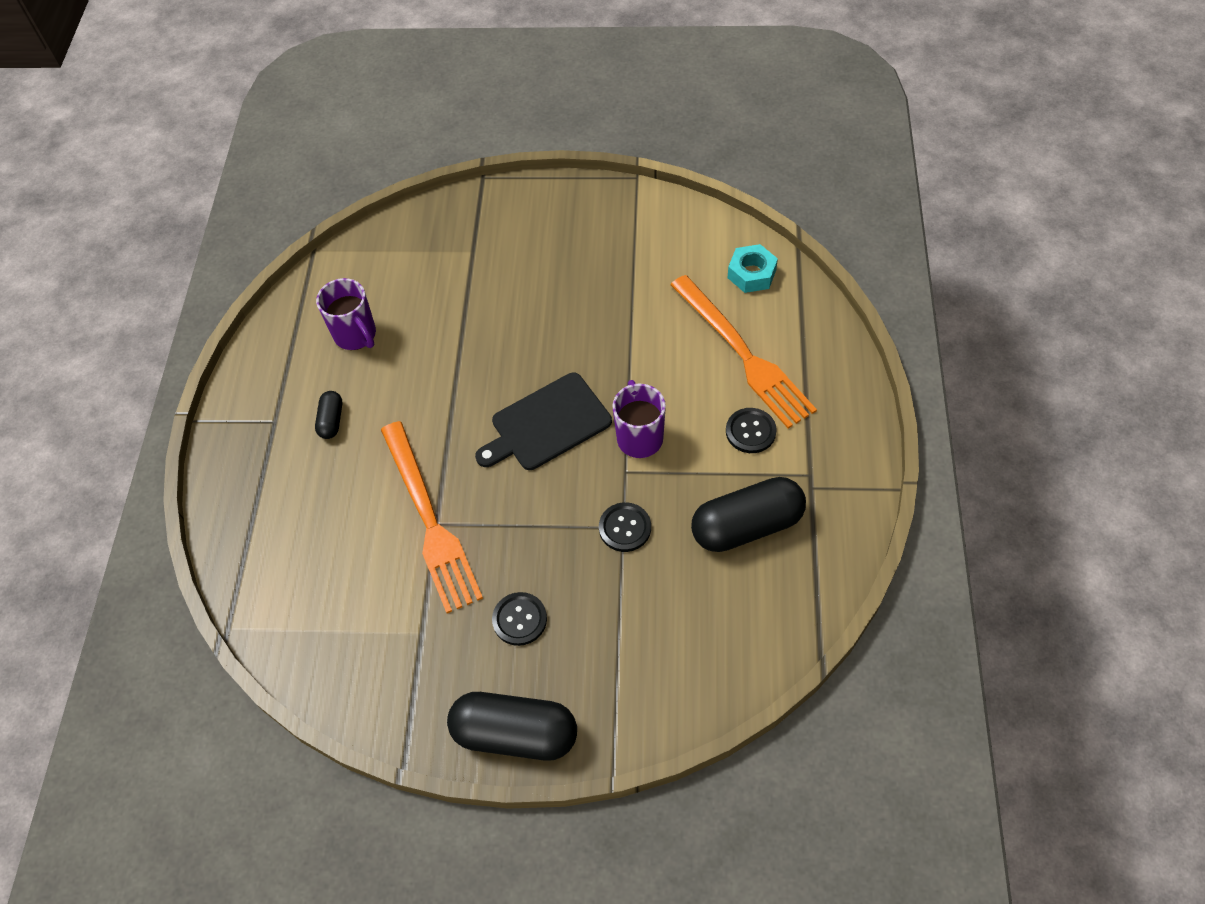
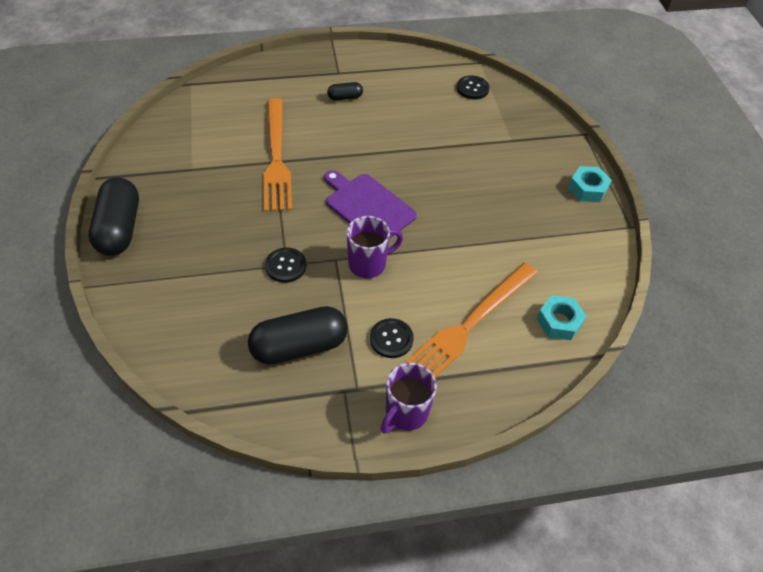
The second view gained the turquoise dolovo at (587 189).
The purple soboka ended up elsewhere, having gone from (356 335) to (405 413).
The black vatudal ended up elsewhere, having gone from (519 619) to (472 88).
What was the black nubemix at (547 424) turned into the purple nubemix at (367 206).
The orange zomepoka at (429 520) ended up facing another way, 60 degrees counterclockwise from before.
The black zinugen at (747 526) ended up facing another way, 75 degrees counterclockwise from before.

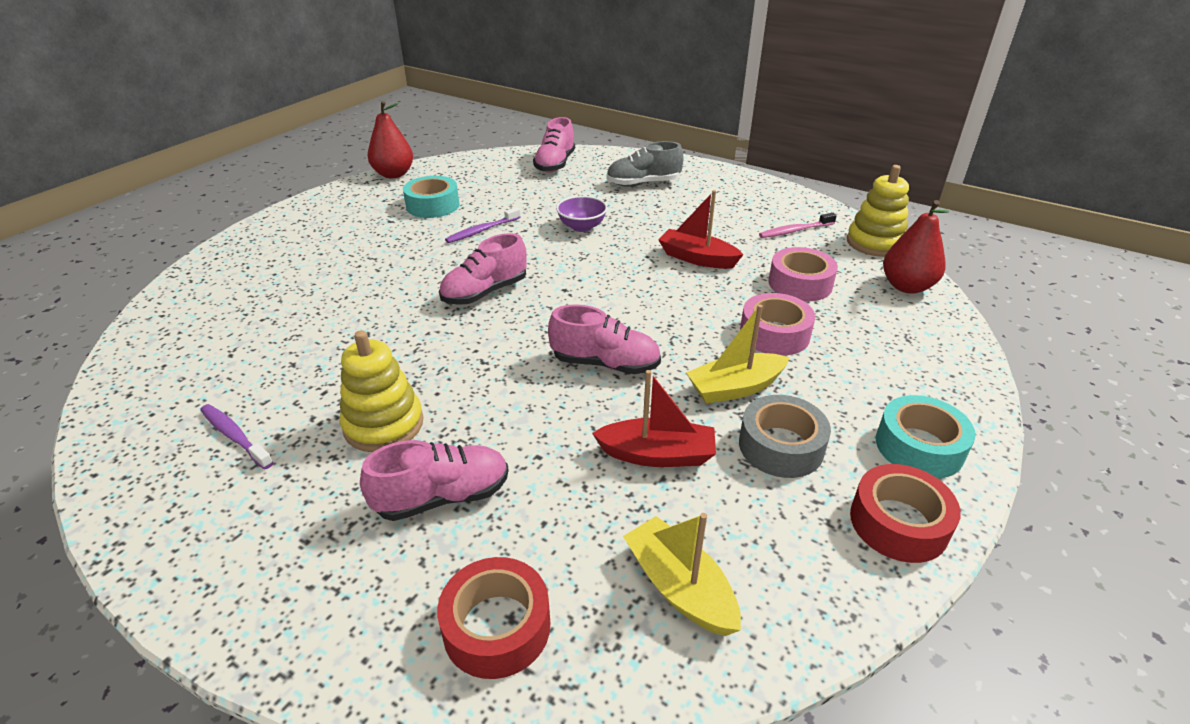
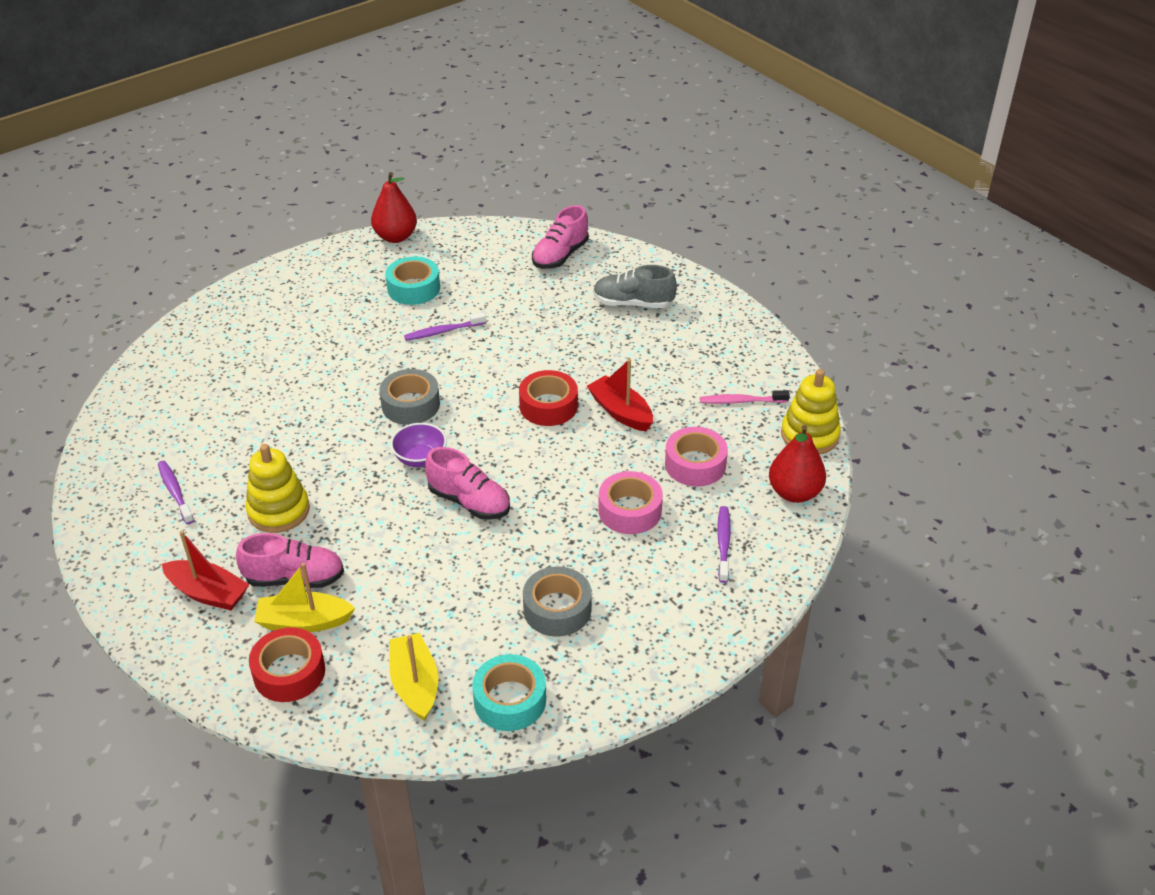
The second view gained the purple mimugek at (723 543).
The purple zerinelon ended up elsewhere, having gone from (582 227) to (420 459).
The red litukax ended up elsewhere, having gone from (657 455) to (208 593).
The yellow litukax ended up elsewhere, having gone from (735 388) to (304 621).
The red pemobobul ended up elsewhere, having gone from (898 523) to (548 406).
The turquoise pemobobul ended up elsewhere, having gone from (919 447) to (510 700).
Where the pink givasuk stood at (485 292), the grey pemobobul came to stand at (410 405).

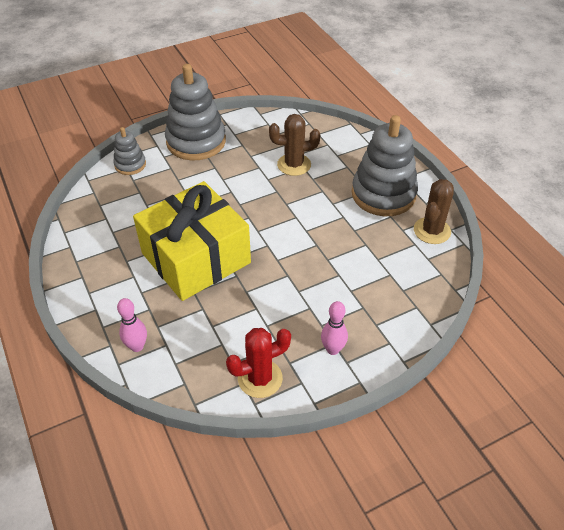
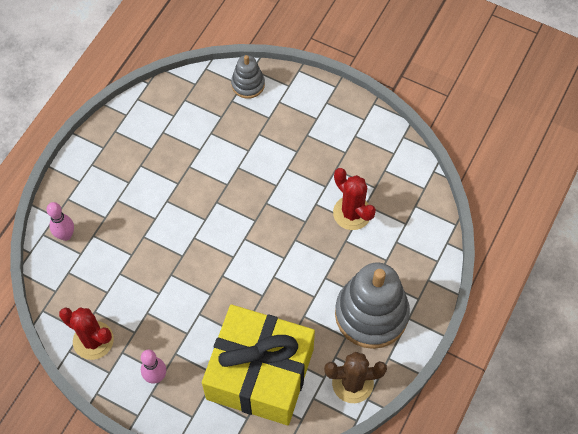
The second view lost the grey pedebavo at (196 141).
The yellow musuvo ended up elsewhere, having gone from (196 258) to (260 373).
What was the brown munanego at (294 165) turned into the red munanego at (352 213).

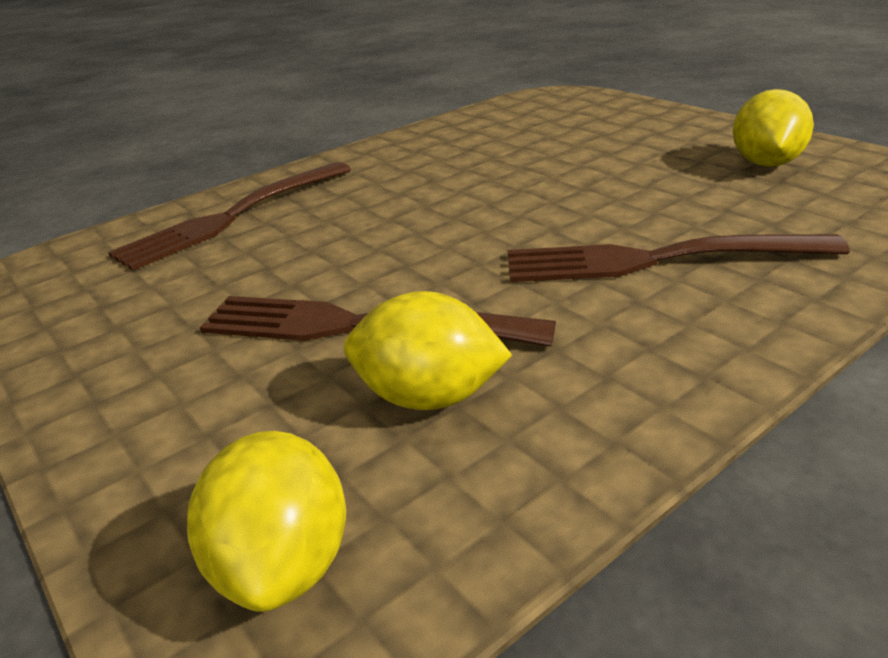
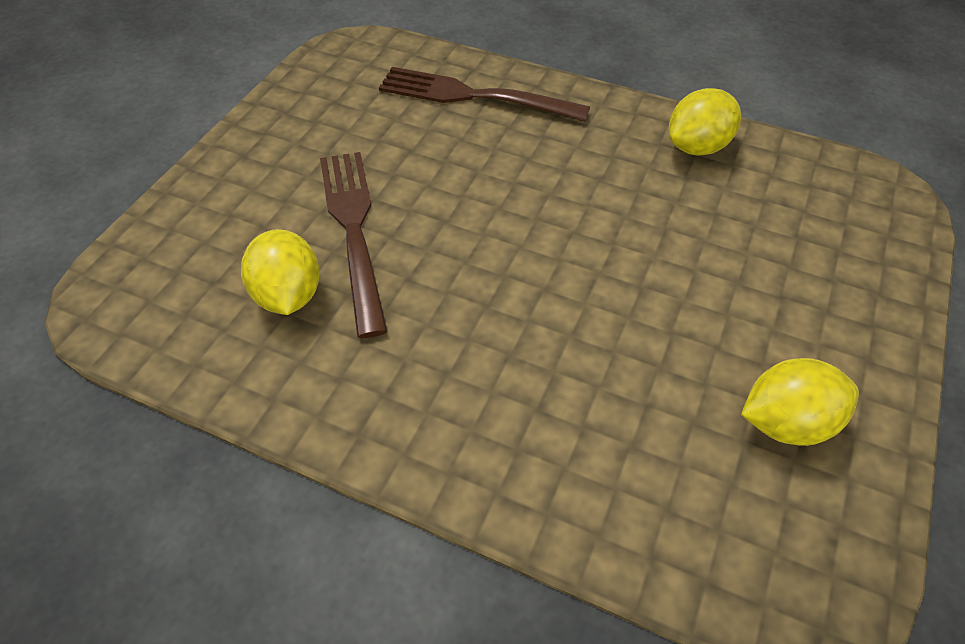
The second view lost the brown zomepoka at (656 260).
The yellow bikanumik ended up elsewhere, having gone from (284 564) to (697 147).

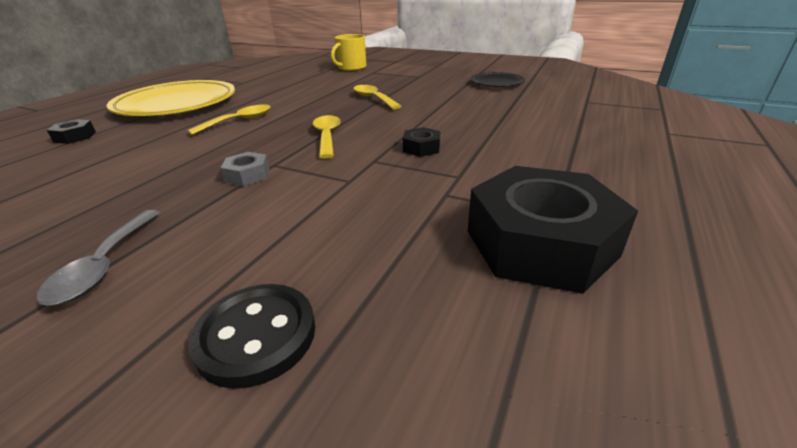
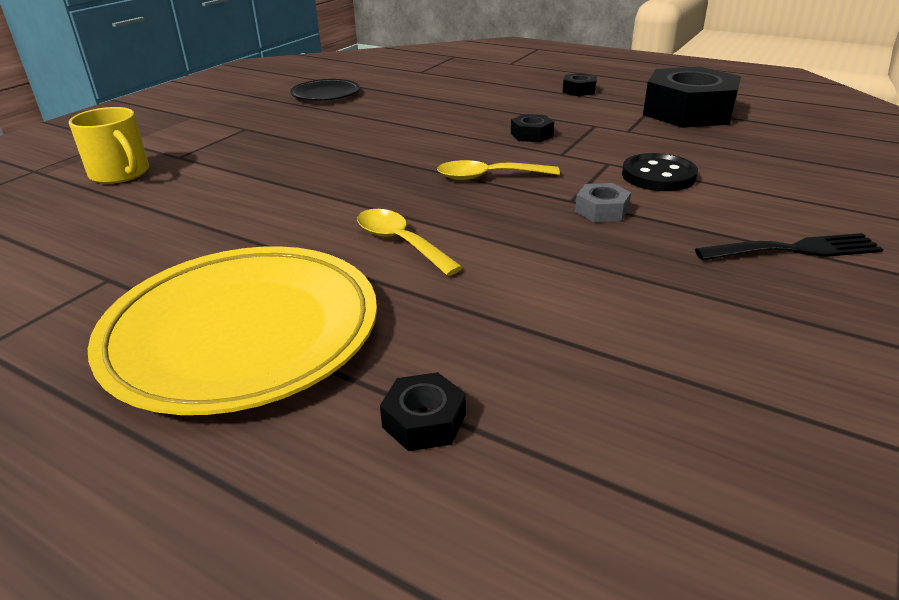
The second view lost the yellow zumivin at (373 98).
The second view gained the black dolovo at (579 90).
The black vatudal ended up elsewhere, having gone from (256 335) to (658 176).
Where the grey zumivin stood at (105 265), the black zomepoka came to stand at (795 249).

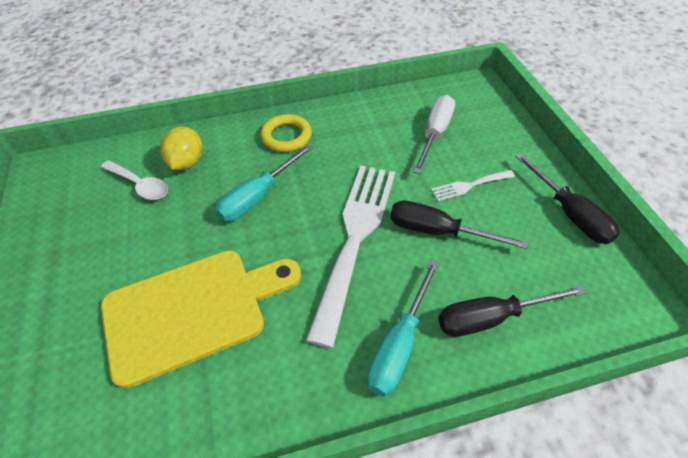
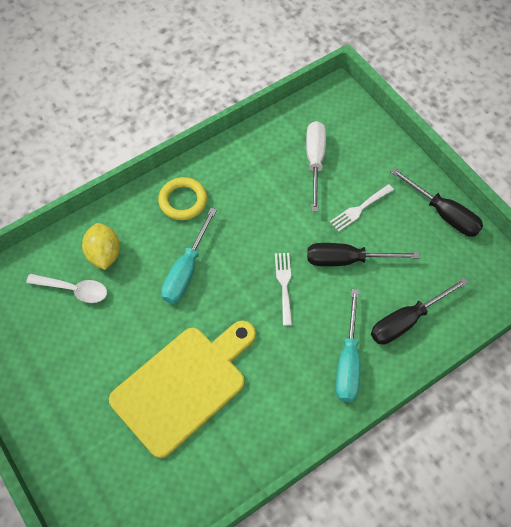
The size of the white zomepoka at (355 237) changed by a factor of 0.44.

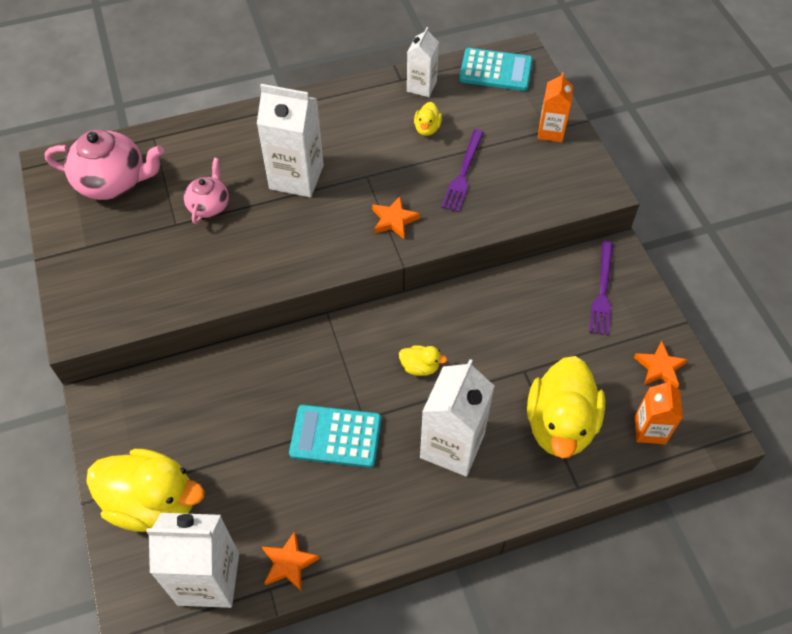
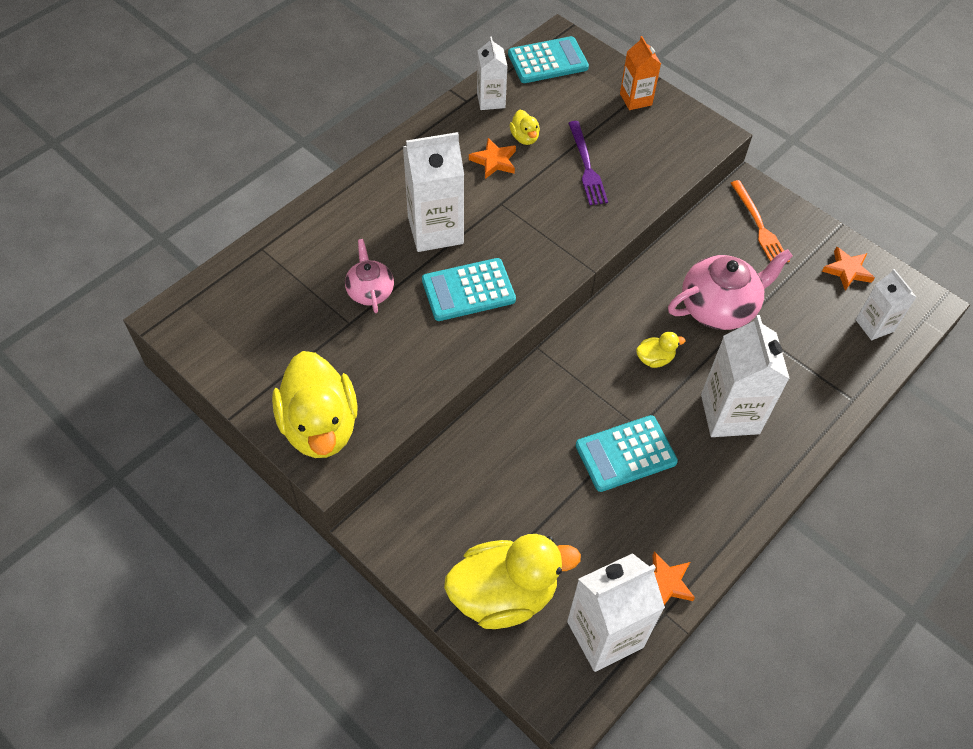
The second view gained the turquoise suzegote at (468 290).
The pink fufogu ended up elsewhere, having gone from (113 182) to (719 307).
The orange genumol ended up elsewhere, having gone from (394 220) to (494 161).
The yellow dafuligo ended up elsewhere, having gone from (560 425) to (320 426).
What was the purple zomepoka at (602 291) turned into the orange zomepoka at (759 226).
What was the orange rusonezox at (650 430) turned into the white rusonezox at (874 325).

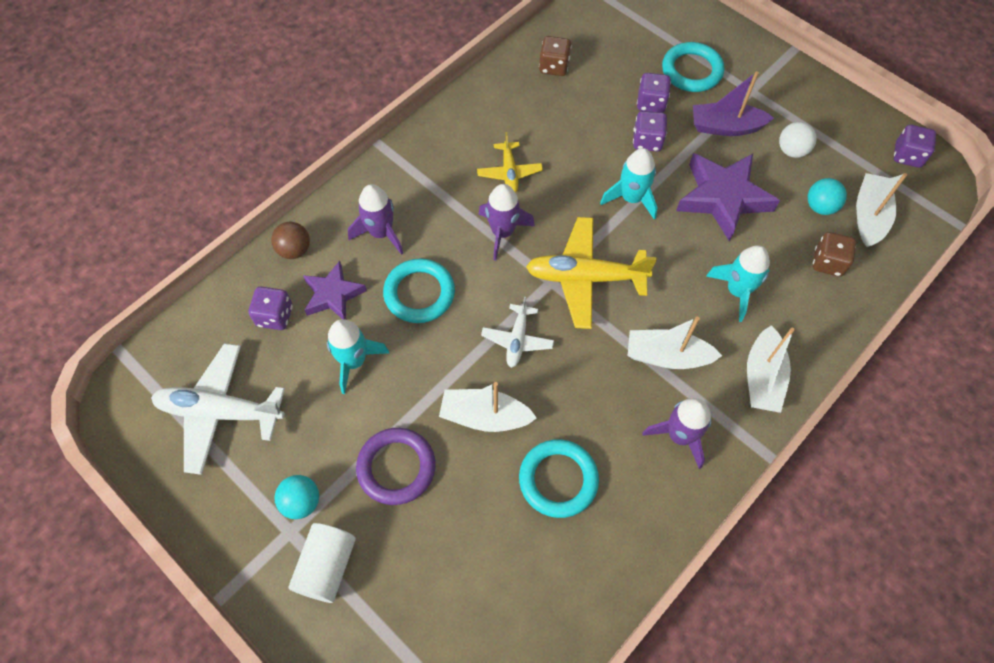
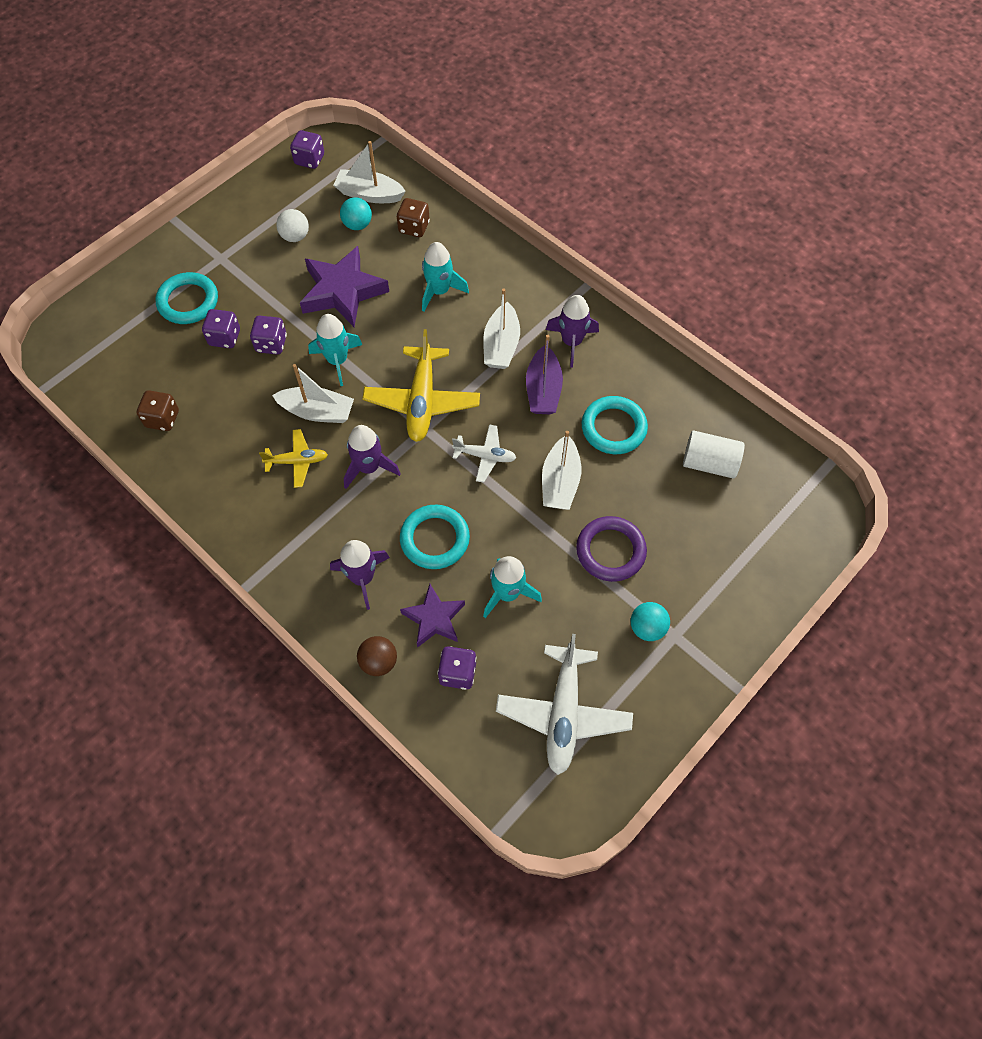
The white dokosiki ended up elsewhere, having gone from (326 566) to (709 463).
The purple litukax ended up elsewhere, having gone from (725 127) to (543 390).
The white litukax ended up elsewhere, having gone from (762 378) to (317 412).

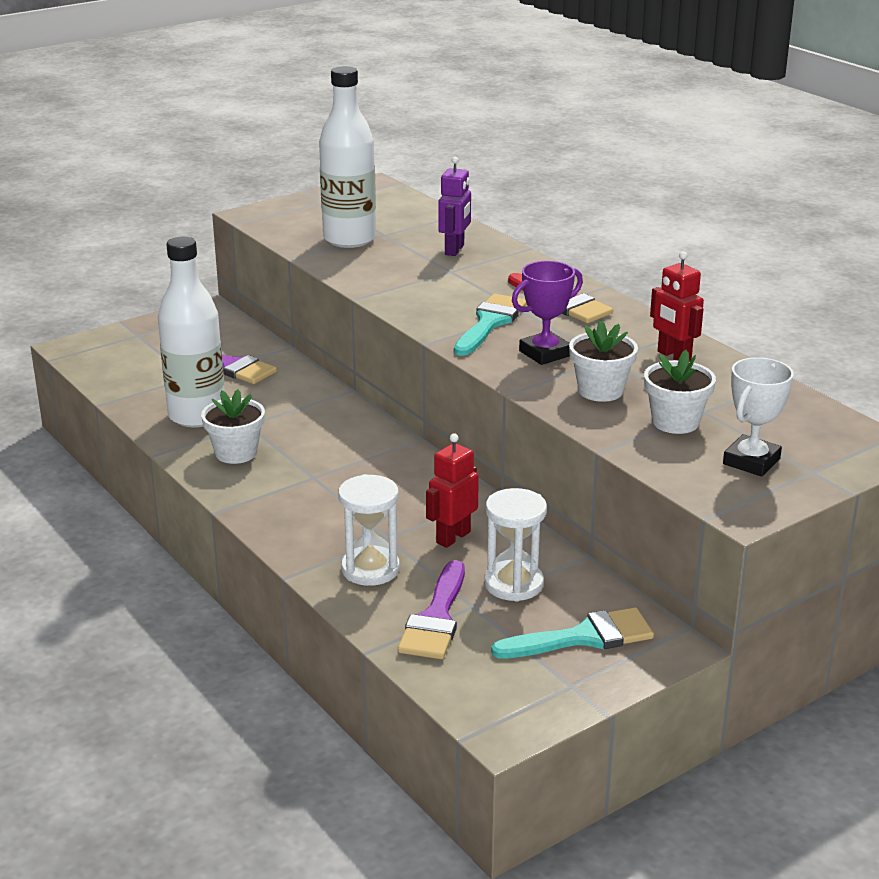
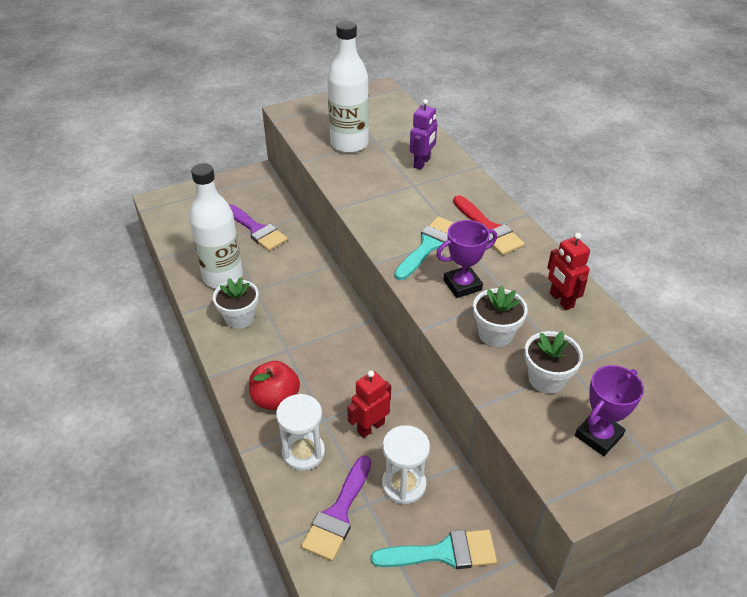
The second view gained the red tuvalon at (275 399).
What was the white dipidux at (751 461) turned into the purple dipidux at (598 436).

